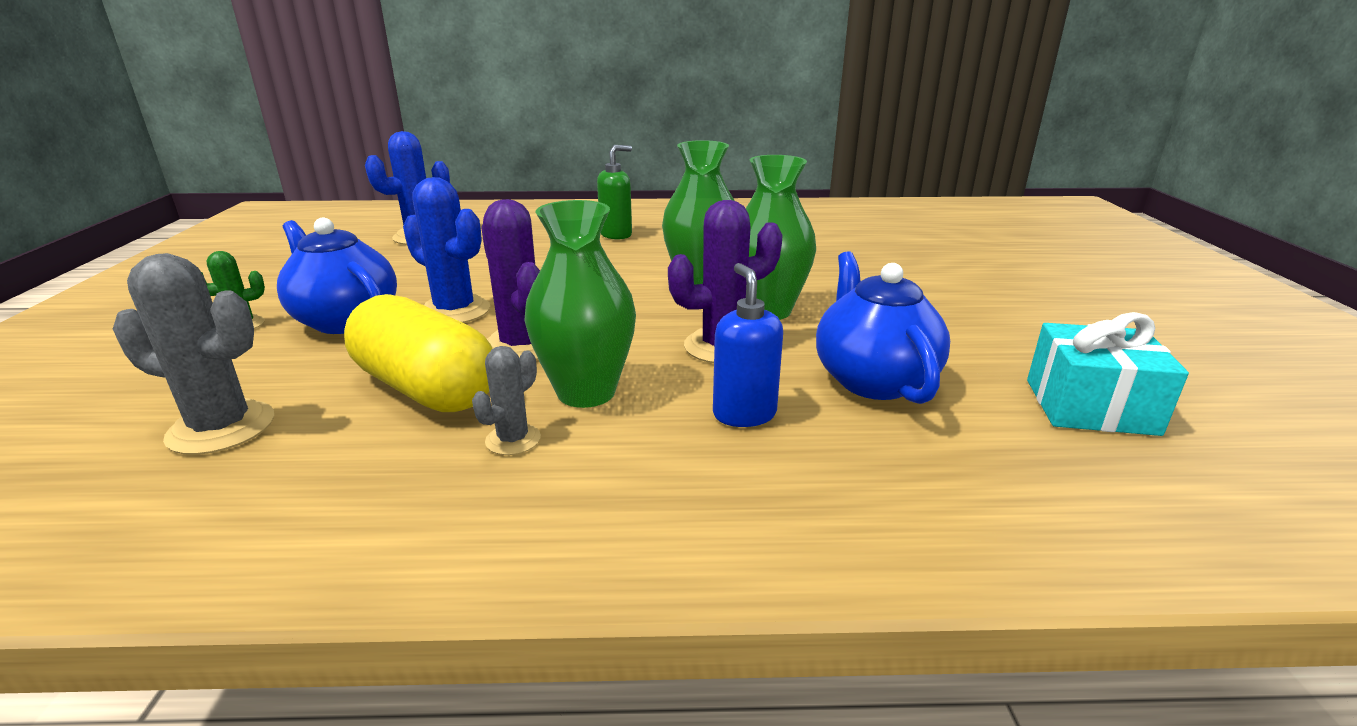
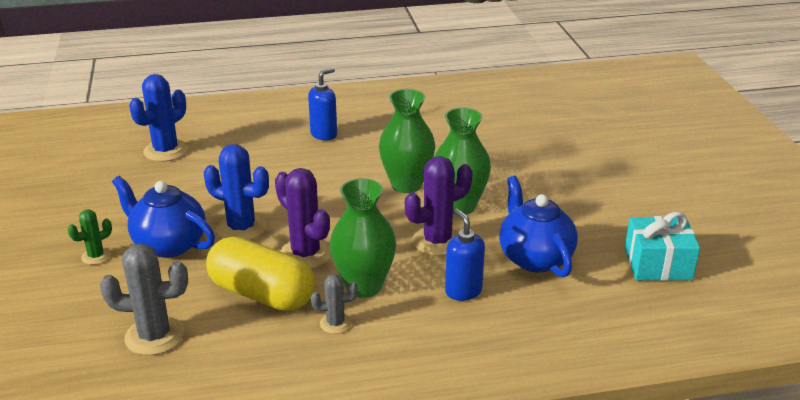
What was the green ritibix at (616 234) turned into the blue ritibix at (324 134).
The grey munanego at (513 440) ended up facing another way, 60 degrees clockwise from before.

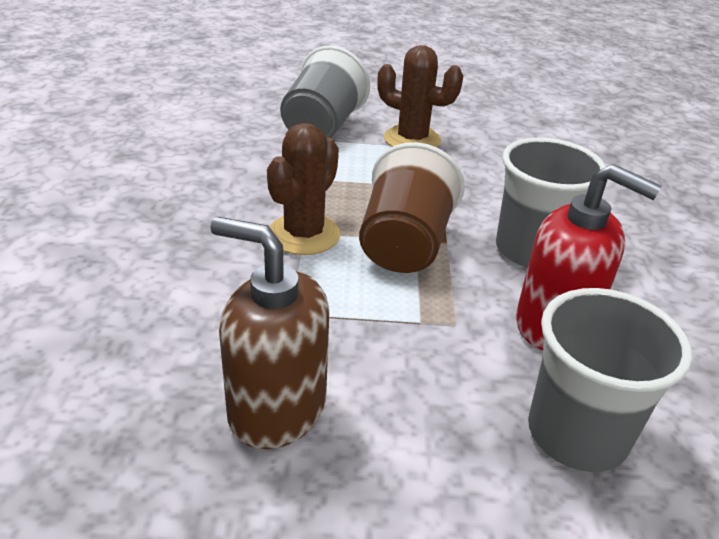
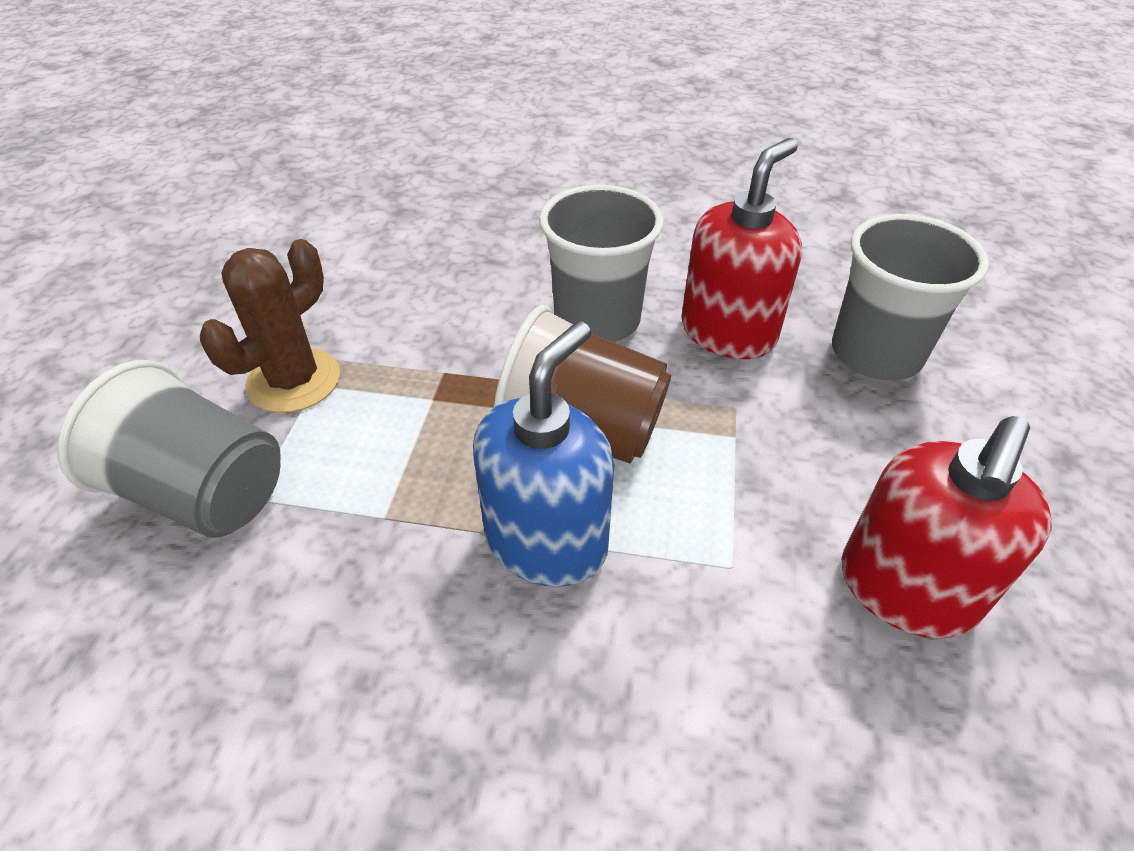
Where the brown munanego stood at (304 234), the blue ritibix came to stand at (546 541).
What was the brown ritibix at (276 408) turned into the red ritibix at (905 589).

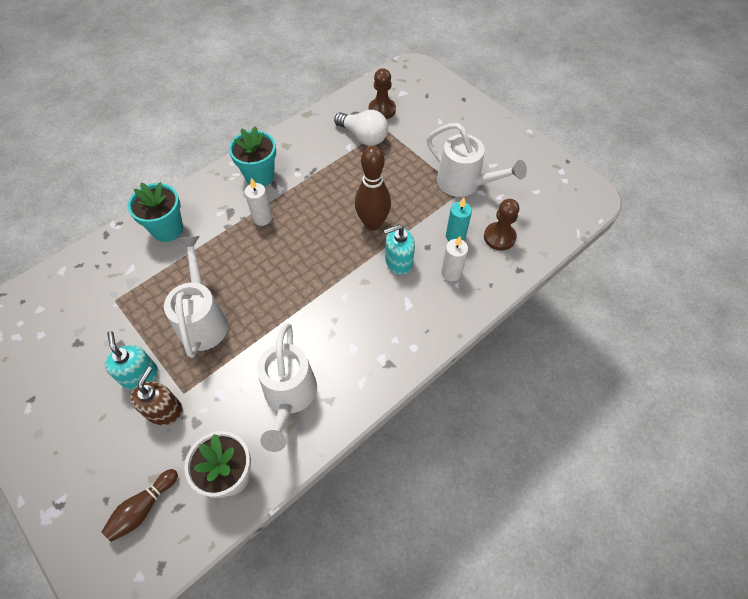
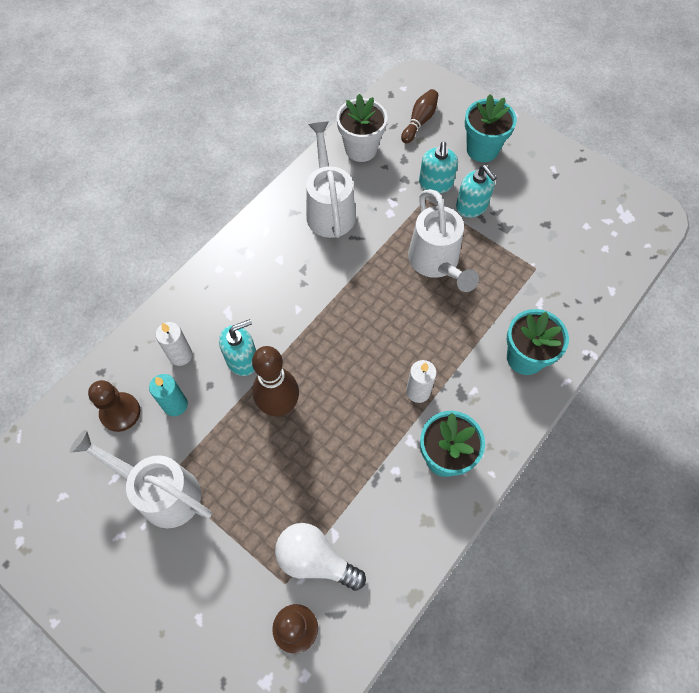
The second view gained the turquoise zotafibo at (482 149).
What was the brown ritibix at (164 410) turned into the turquoise ritibix at (435 183).

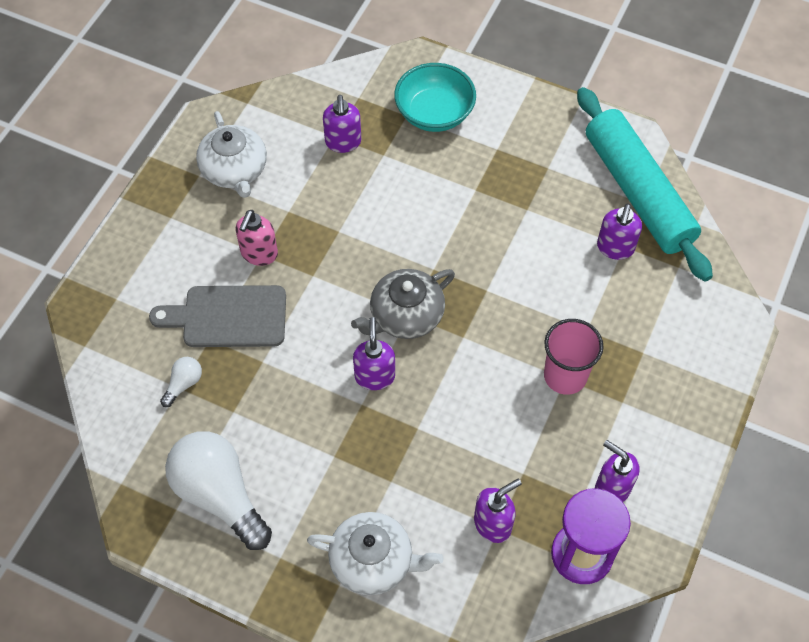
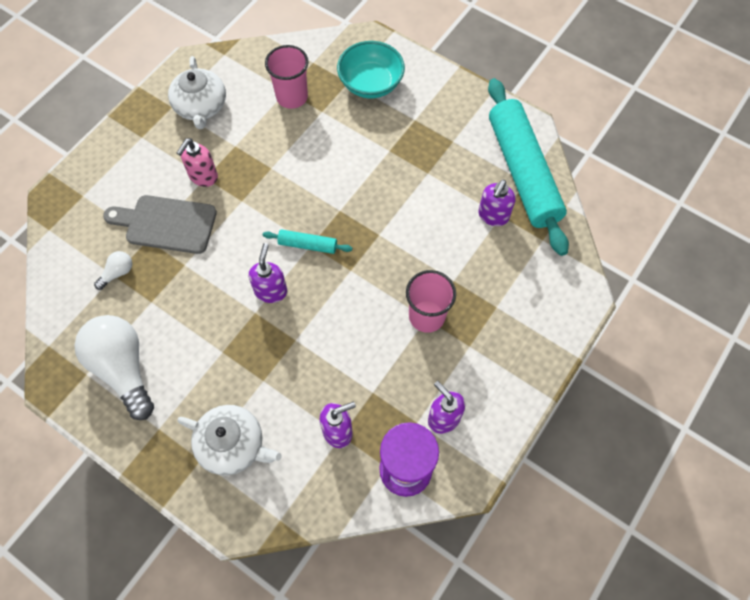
Where the purple ritibix stood at (343 142), the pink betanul came to stand at (292 97).
Where the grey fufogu stood at (405 315), the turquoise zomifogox came to stand at (308 245).

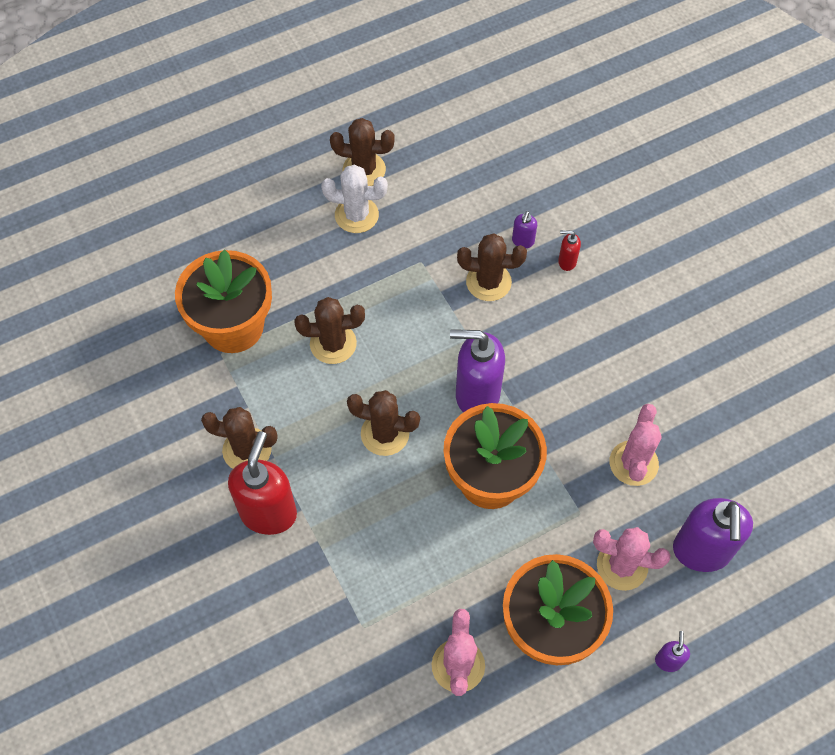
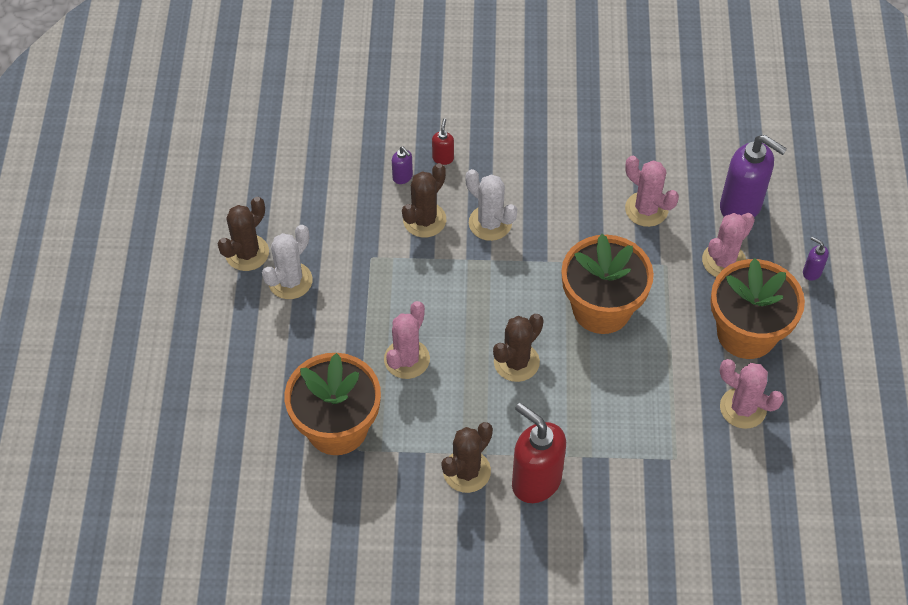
The second view lost the purple ritibix at (476 395).
The second view gained the white munanego at (490 223).
What was the brown munanego at (333 344) turned into the pink munanego at (407 359).
The red ritibix at (566 262) ended up facing another way, 150 degrees clockwise from before.

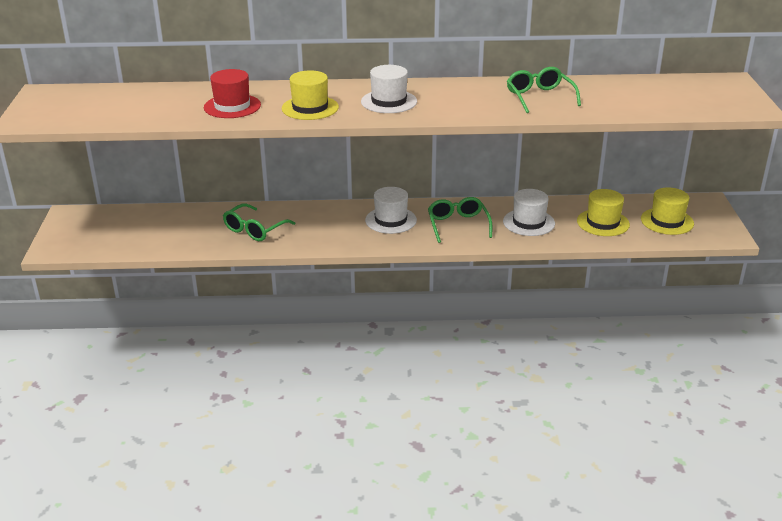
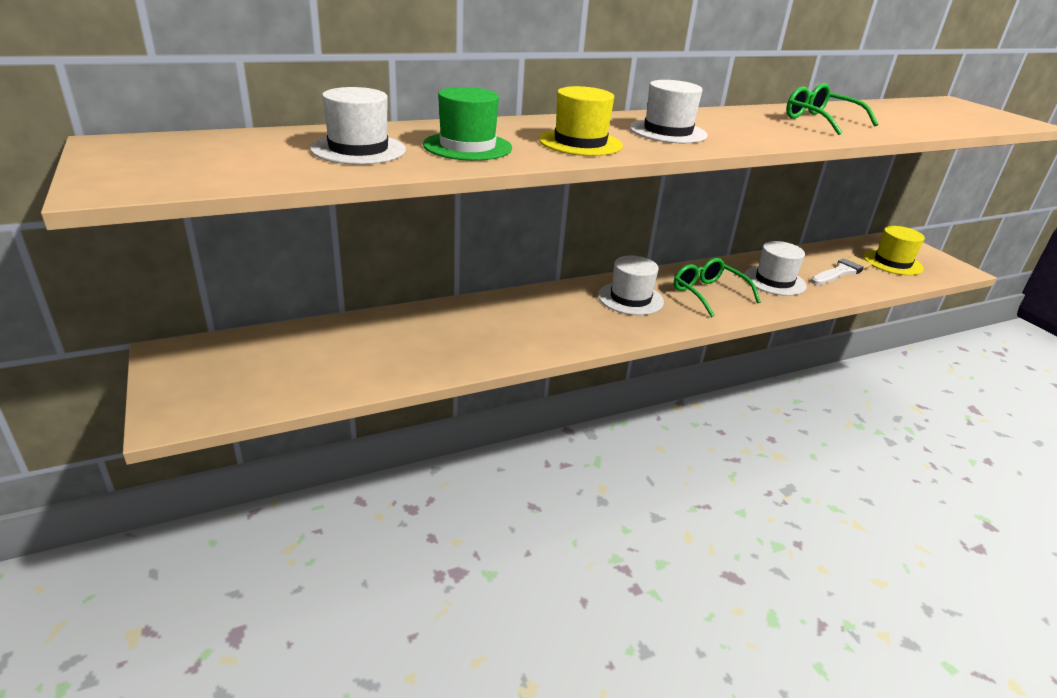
The second view lost the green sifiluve at (254 230).
The second view gained the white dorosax at (358 149).
Where the yellow dorosax stood at (603 223), the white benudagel came to stand at (841 271).
What was the red dorosax at (232 106) turned into the green dorosax at (467 146).

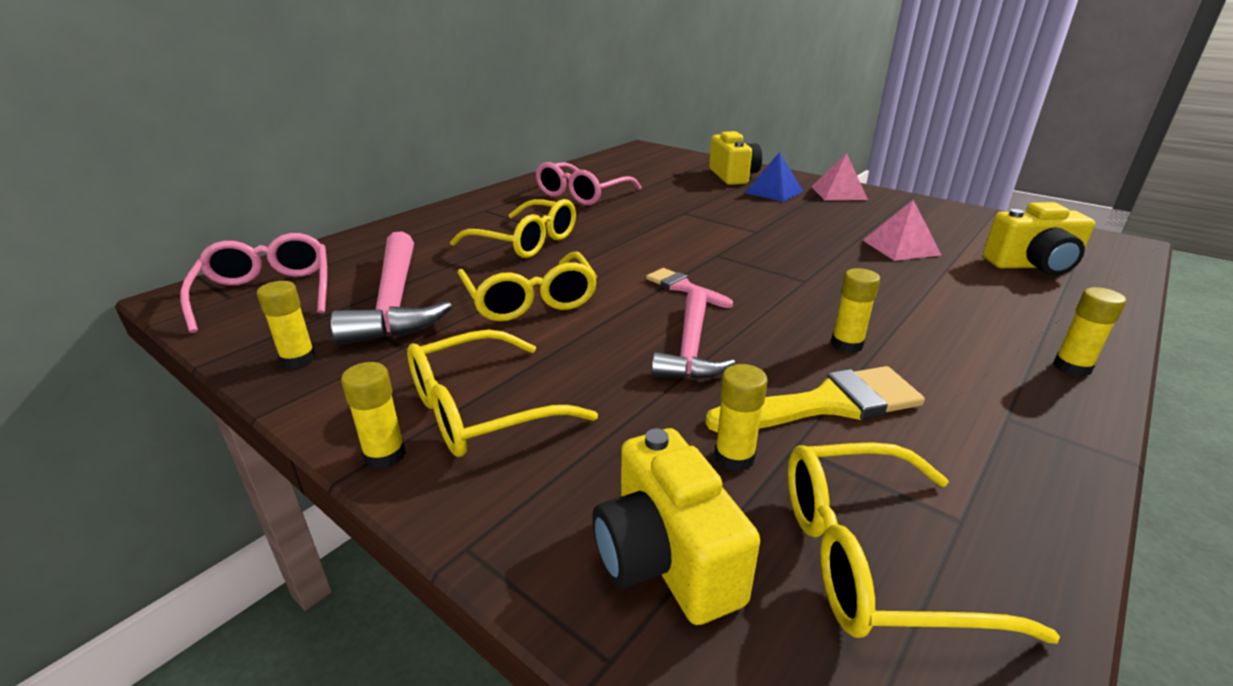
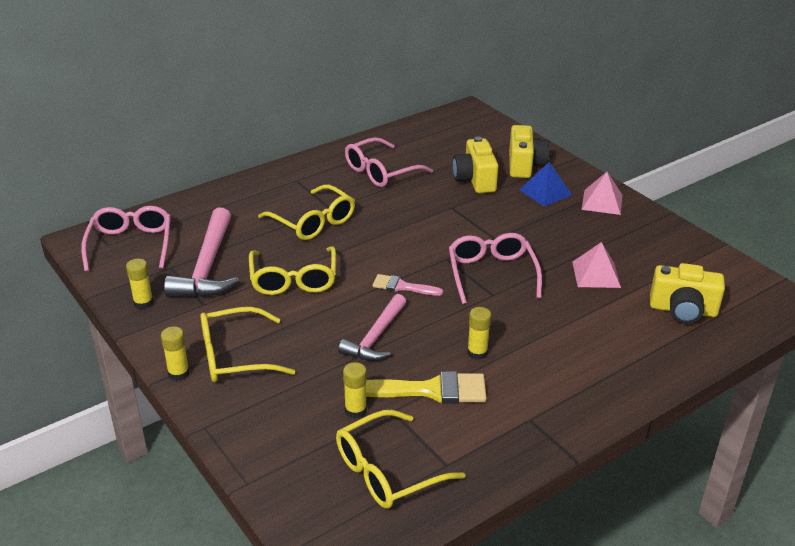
The second view lost the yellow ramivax at (1071 367).
The second view gained the pink sifiluve at (491 274).
The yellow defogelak ended up elsewhere, having gone from (666 558) to (475 180).
The pink benudagel at (684 288) ended up facing another way, 45 degrees counterclockwise from before.
The yellow sifiluve at (873 558) ended up facing another way, 45 degrees counterclockwise from before.

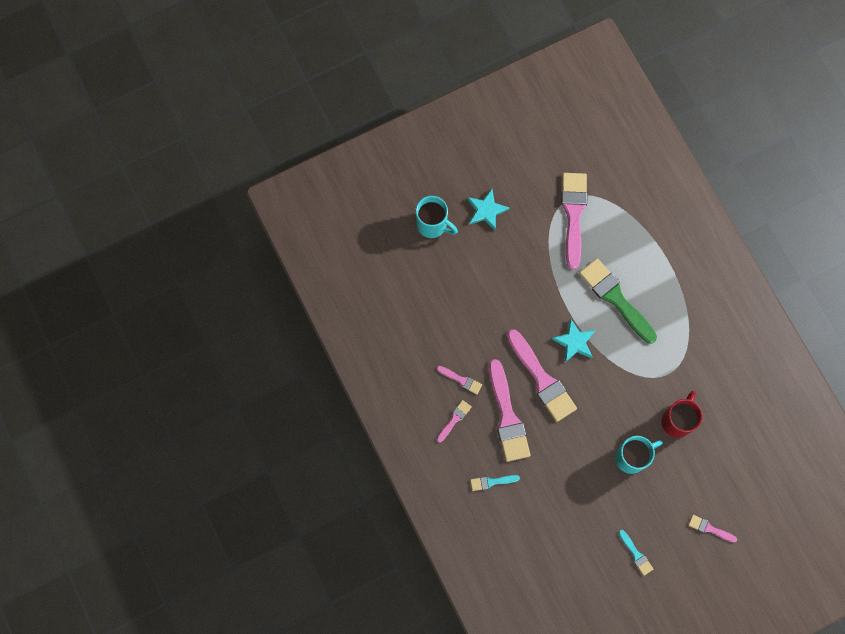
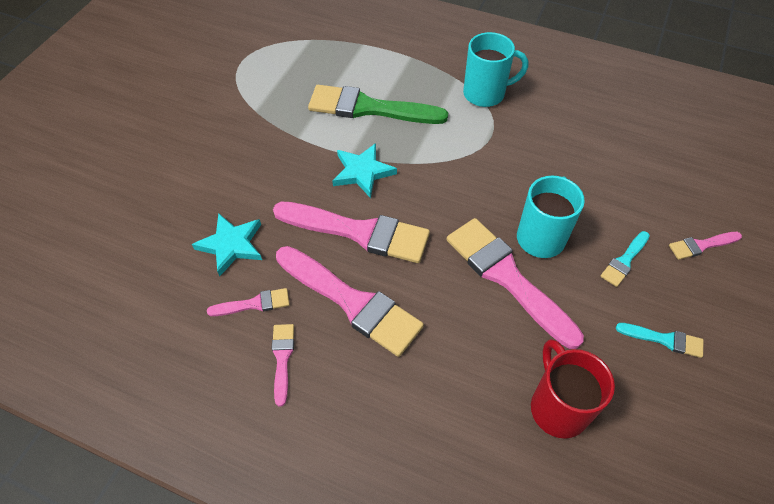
The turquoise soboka ended up elsewhere, having gone from (433 225) to (486 94).
The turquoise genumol ended up elsewhere, having gone from (486 210) to (231 245).
The turquoise benudagel ended up elsewhere, having gone from (491 482) to (624 261).
The pink benudagel ended up elsewhere, having gone from (573 214) to (507 277).
The red soboka ended up elsewhere, having gone from (677 420) to (557 407).

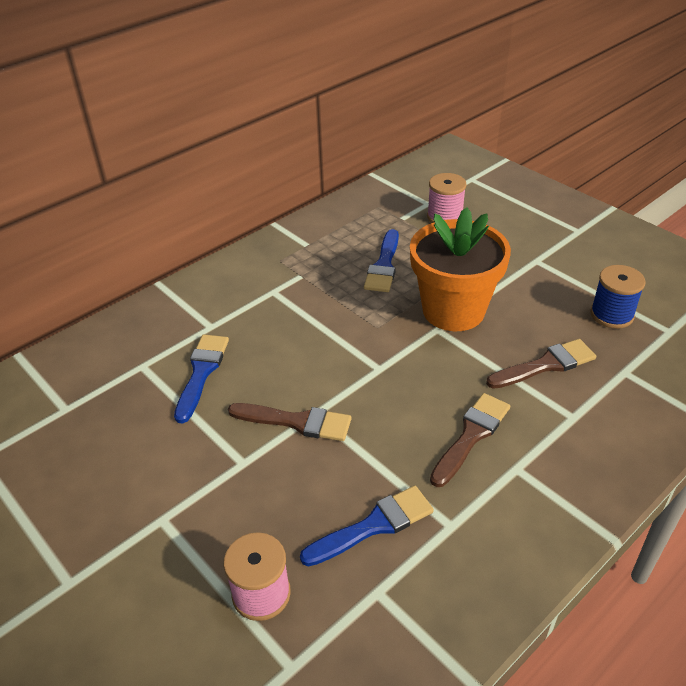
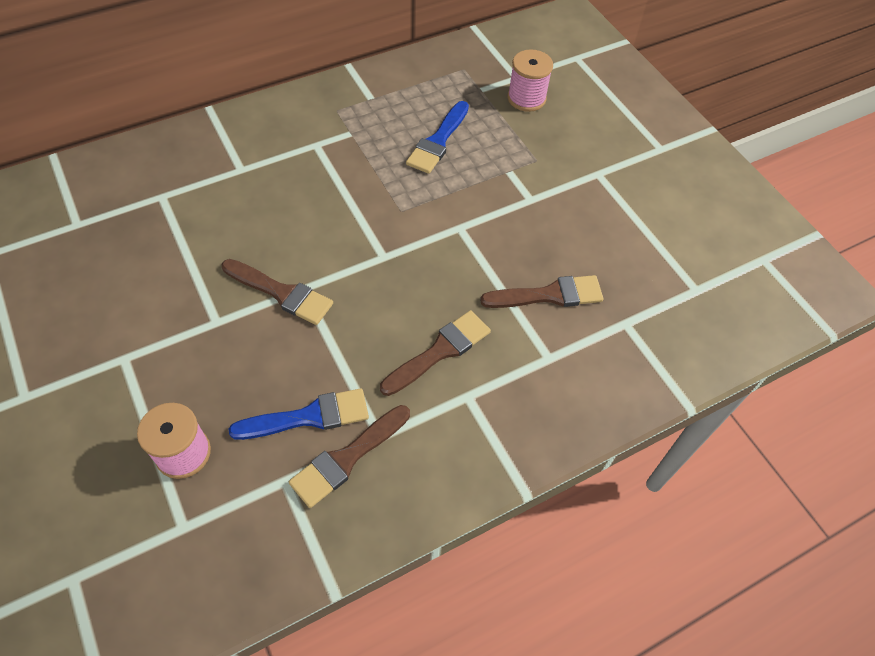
The second view lost the blue benudagel at (201 373).
The second view lost the orange zotafibo at (453 310).
The second view lost the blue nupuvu at (611 315).
The second view gained the brown benudagel at (347 458).

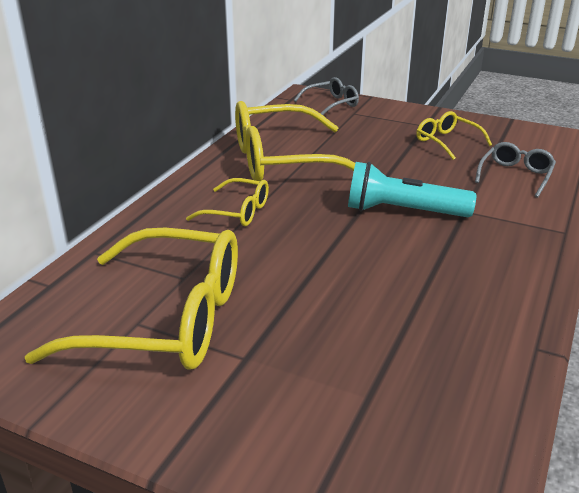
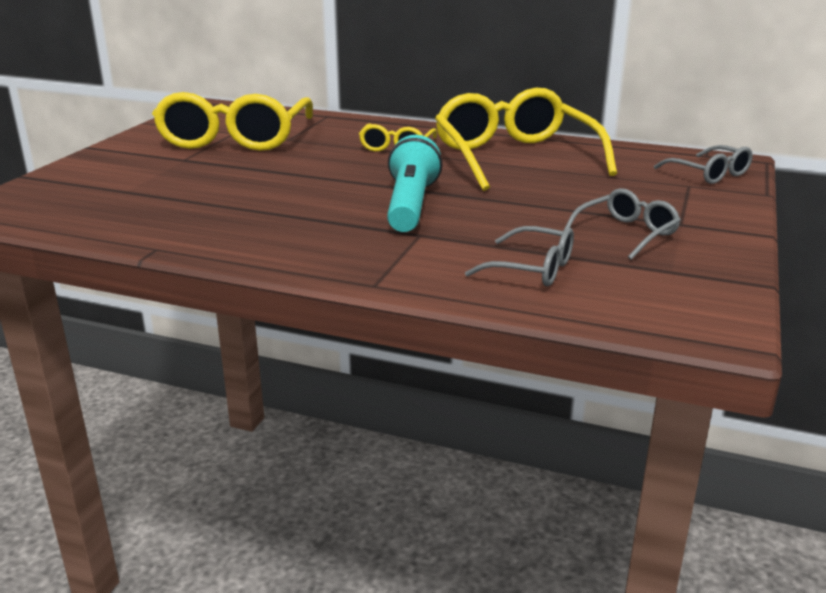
What was the yellow sifiluve at (447 142) turned into the grey sifiluve at (626 233).

